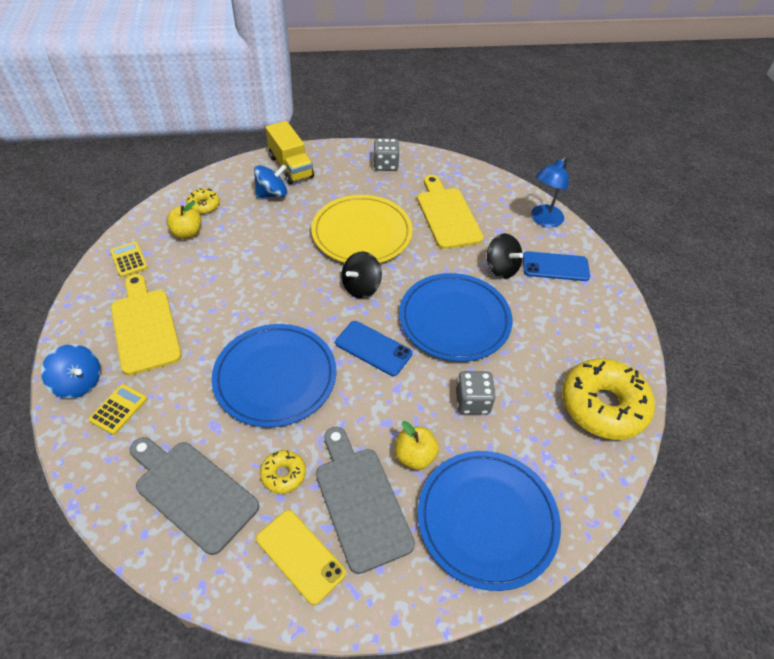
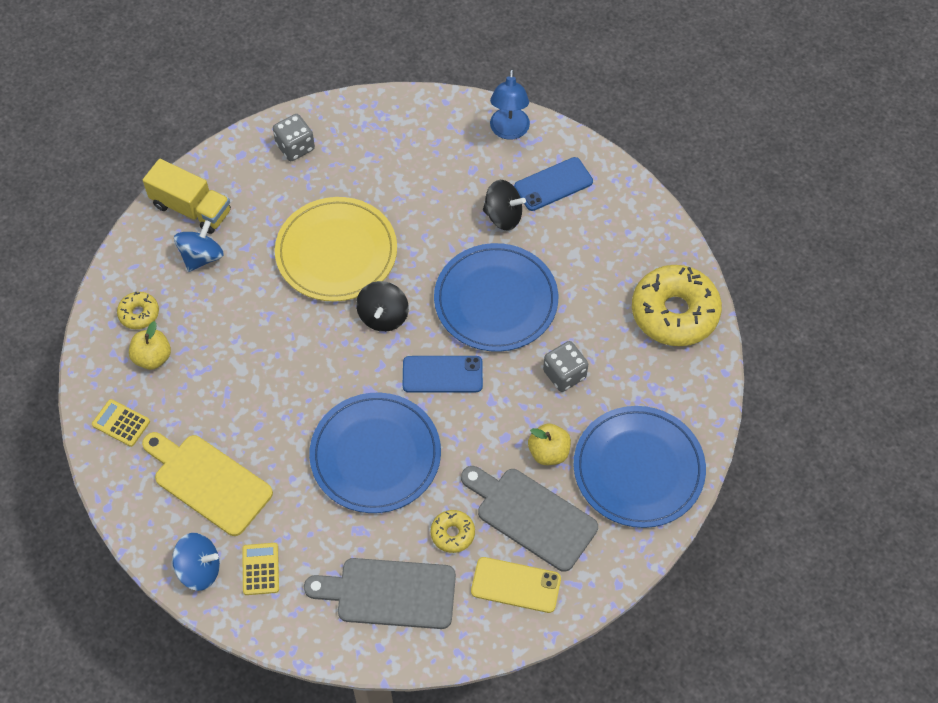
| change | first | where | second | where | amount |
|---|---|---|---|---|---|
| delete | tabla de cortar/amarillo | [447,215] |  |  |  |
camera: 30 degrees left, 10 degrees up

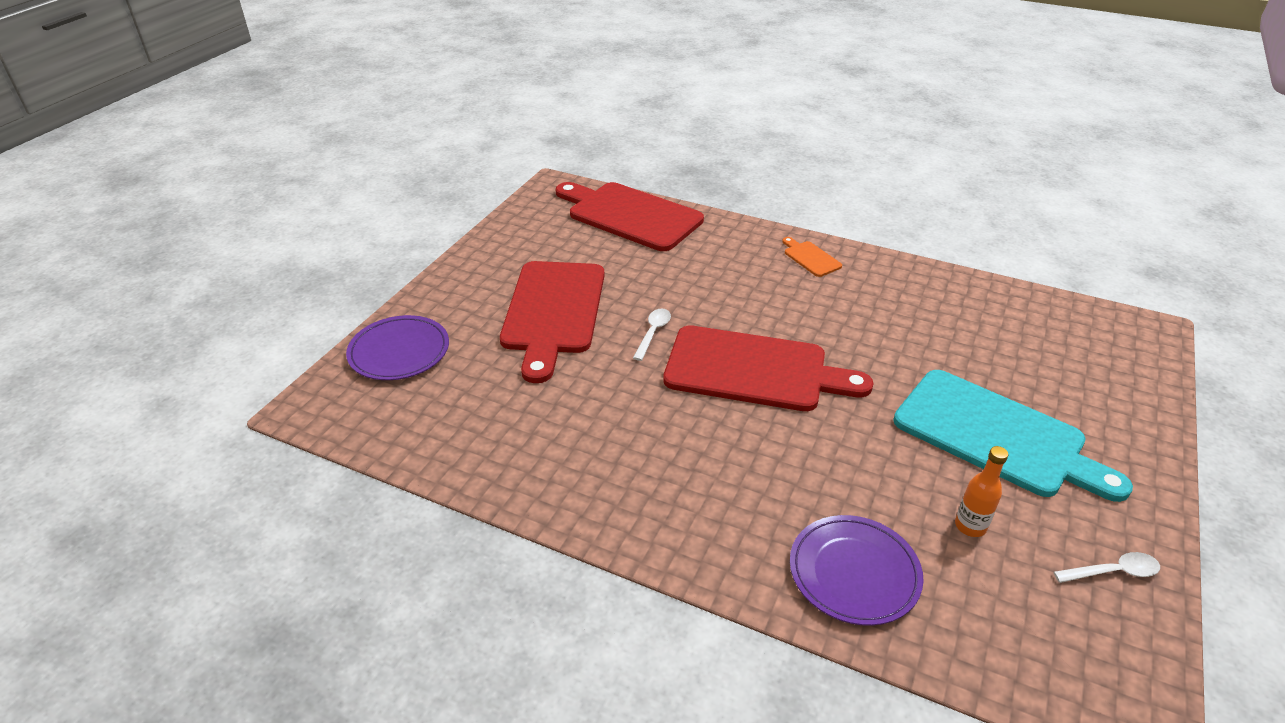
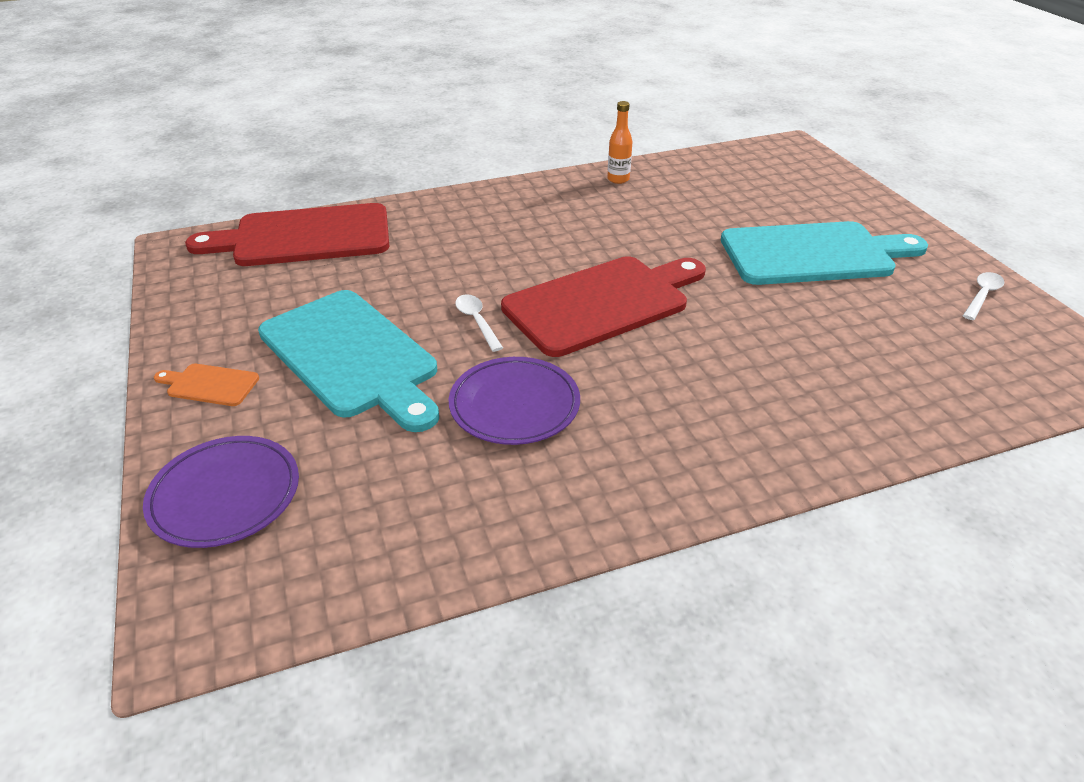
| change | first | where | second | where | amount |
|---|---|---|---|---|---|
| move | tabla de cortar/naranja | [810,258] |  | [209,385] |  |
| recolor | tabla de cortar/rojo | [553,312] | tabla de cortar/turquesa | [352,356] |  |
| move | plato/morado | [854,573] |  | [514,405] |  |
| move | botella/naranja | [970,526] |  | [618,179] |  |
camera: 45 degrees left, 0 degrees up

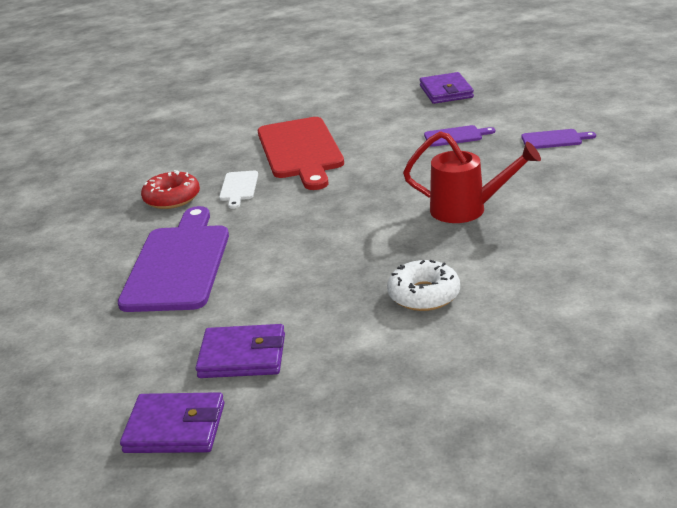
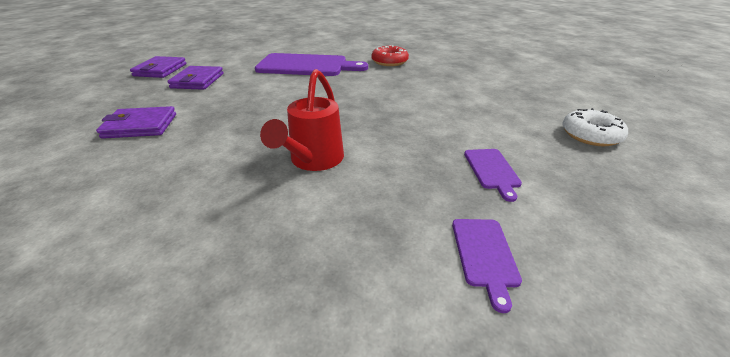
| change | first | where | second | where | amount |
|---|---|---|---|---|---|
| move | cartera/morado | [446,92] |  | [140,126] |  |
| move | rosquilla/blanco | [424,295] |  | [590,135] |  |
| delete | tabla de cortar/blanco | [238,188] |  |  |  |
| delete | tabla de cortar/rojo | [300,151] |  |  |  |
camera: 90 degrees right, 5 degrees up

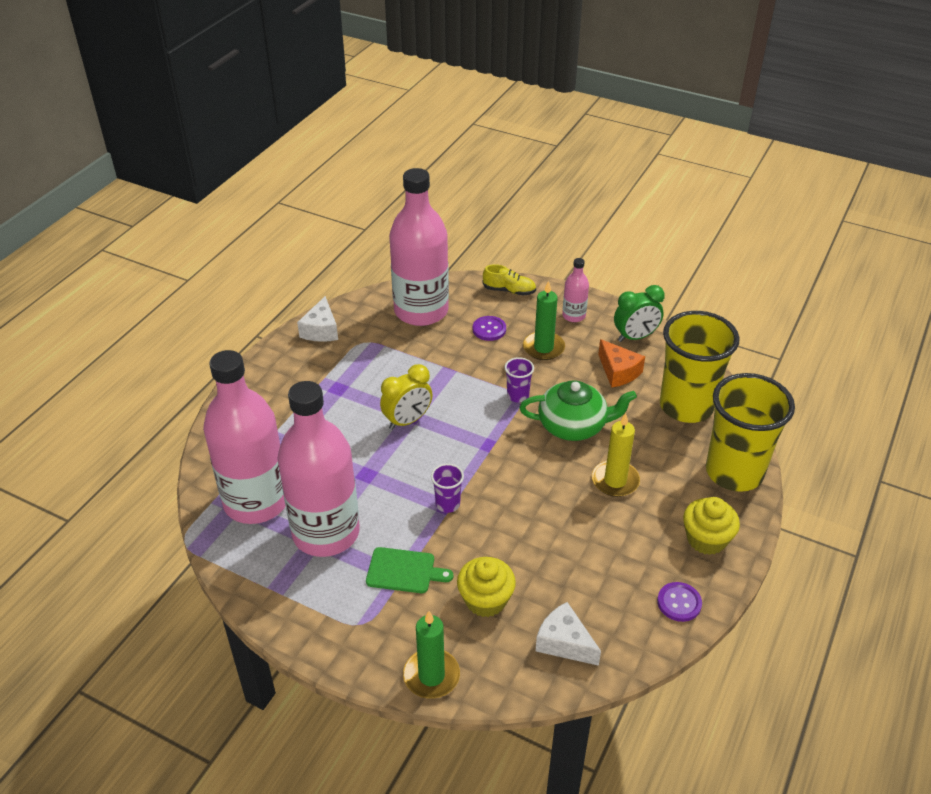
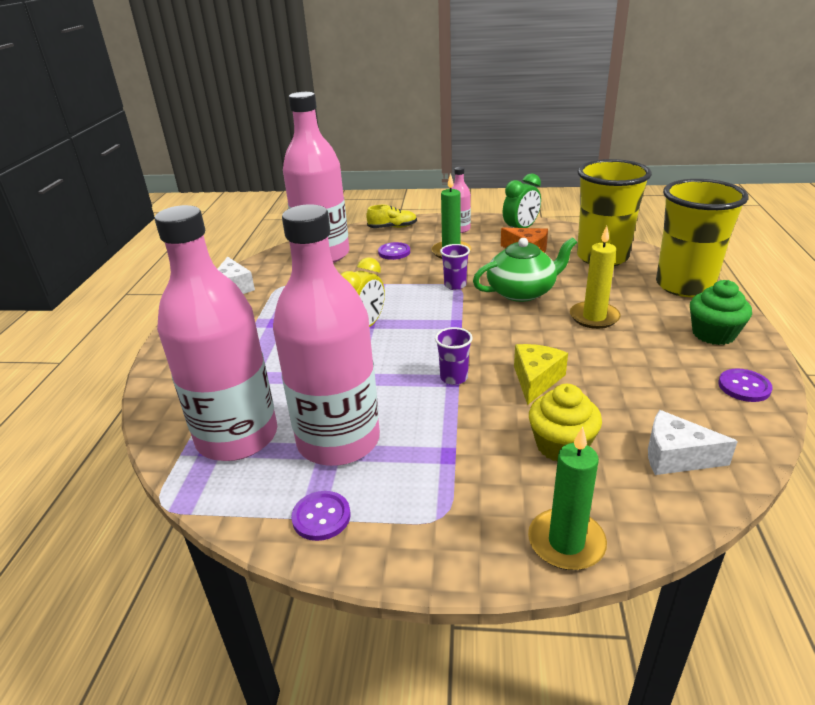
| change | first | where | second | where | amount |
|---|---|---|---|---|---|
| insert |  |  | botón/morado | [321,517] |  |
| insert |  |  | queso/amarillo | [536,380] |  |
| recolor | magdalena/amarillo | [706,539] | magdalena/verde | [713,334] |  |
| delete | tabla de cortar/verde | [404,571] |  |  |  |
camera: 20 degrees left, 10 degrees down

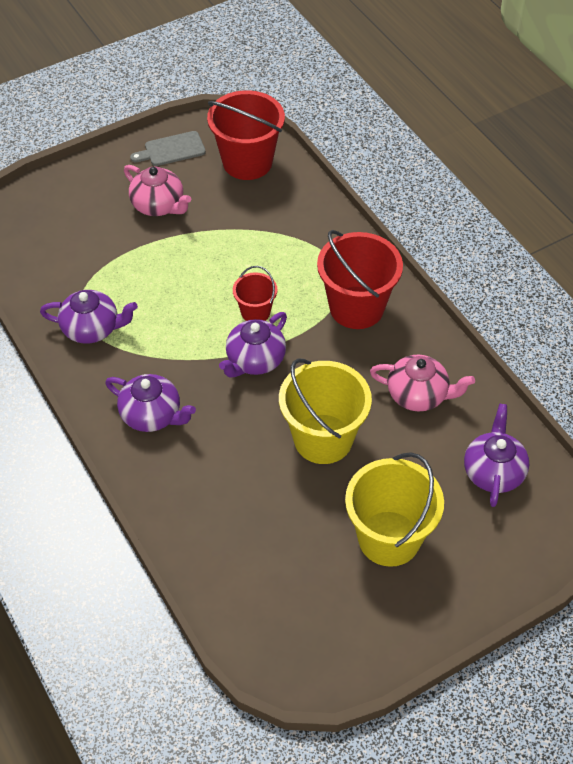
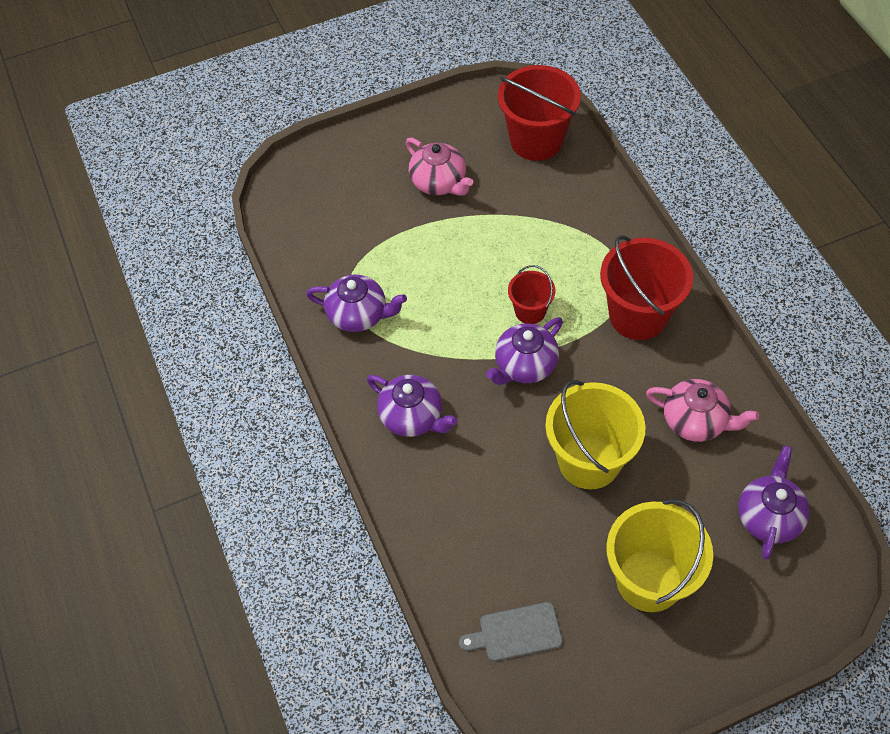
| change | first | where | second | where | amount |
|---|---|---|---|---|---|
| move | tabla de cortar/gris | [171,150] |  | [516,632] |  |
camera: 10 degrees right, 5 degrees up

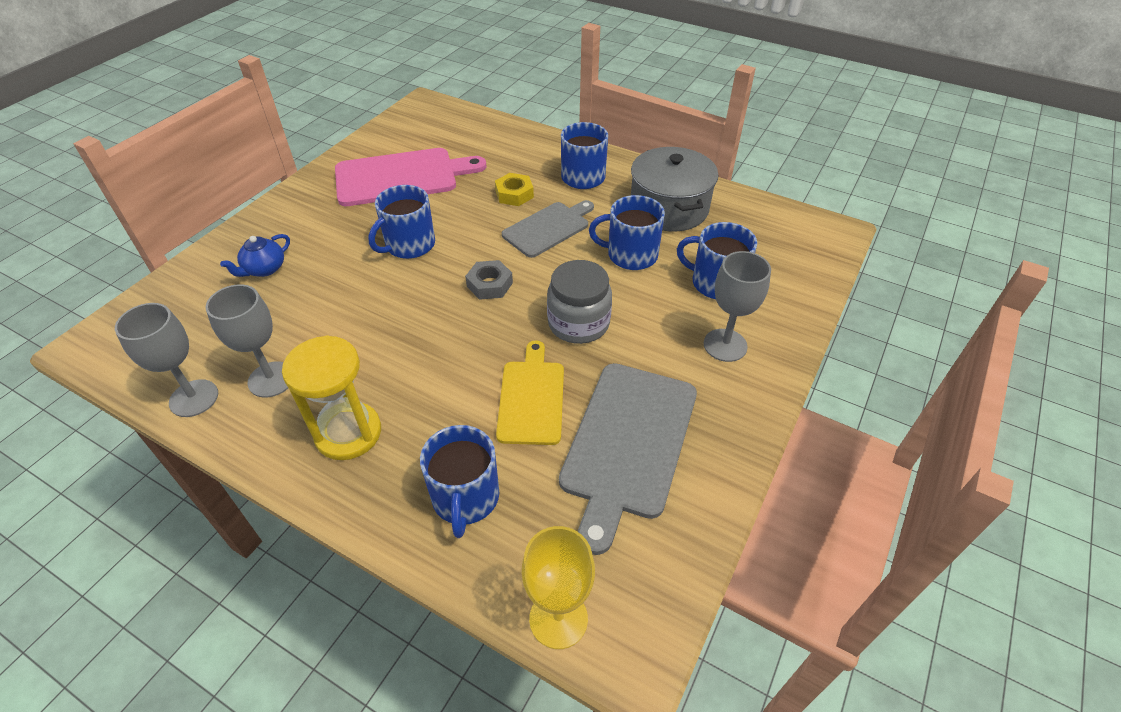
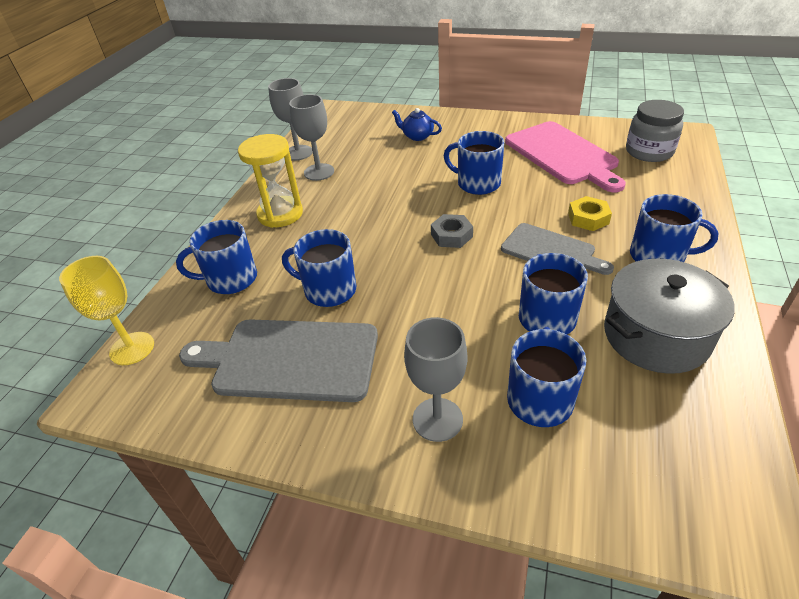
| change | first | where | second | where | amount |
|---|---|---|---|---|---|
| replace | tabla de cortar/amarillo | [531,398] | taza/azul | [329,290] |  |
| move | tarro/gris | [578,323] |  | [649,152] |  |
camera: 80 degrees right, 5 degrees down

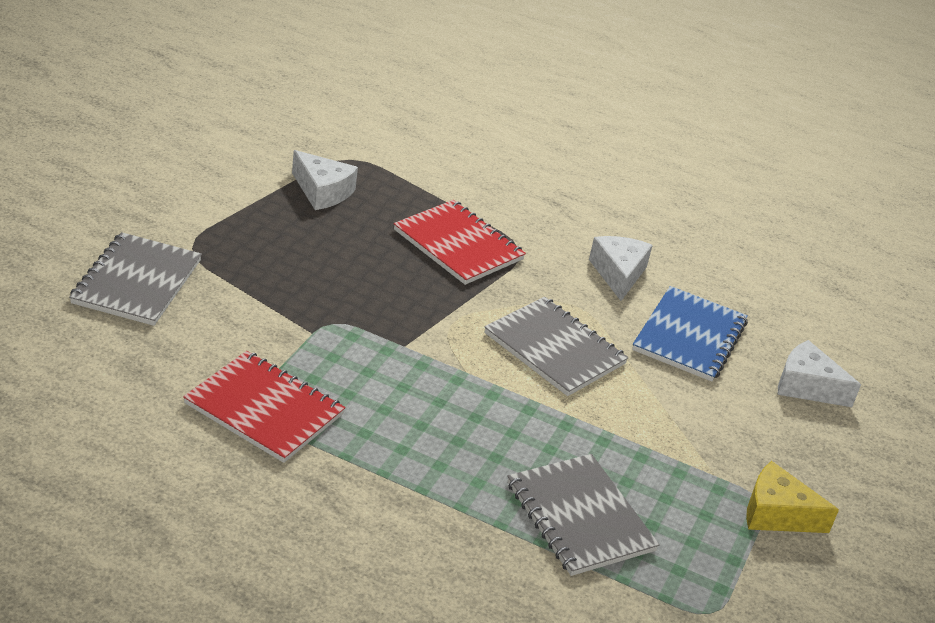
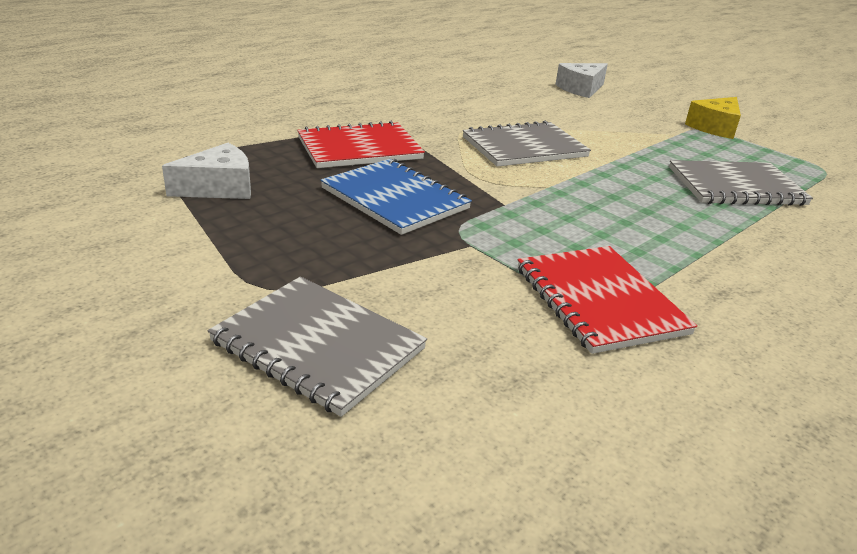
| change | first | where | second | where | amount |
|---|---|---|---|---|---|
| move | cuaderno/azul | [689,336] |  | [394,199] |  |
| rotate | cuaderno/rojo | [264,409] |  | [599,300] | 75 degrees counterclockwise |
| delete | queso/blanco | [618,274] |  |  |  |
camera: 65 degrees left, 5 degrees down

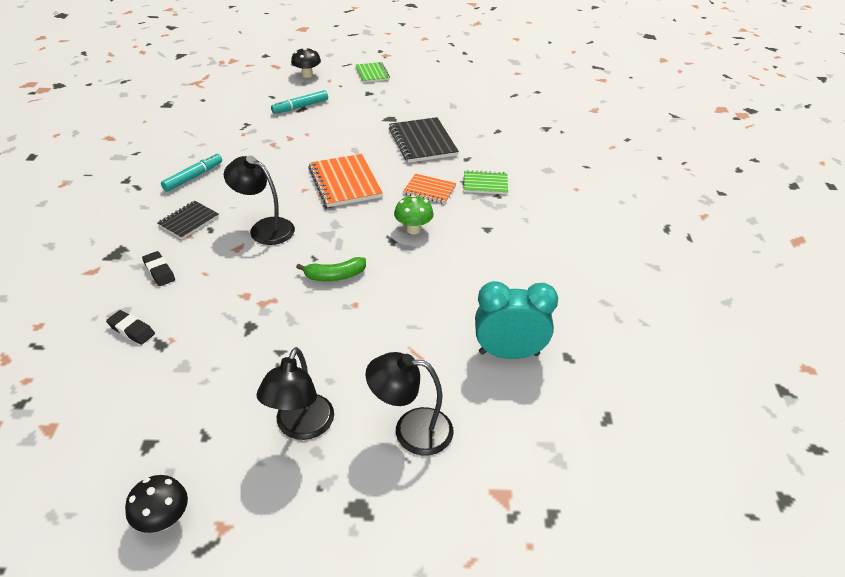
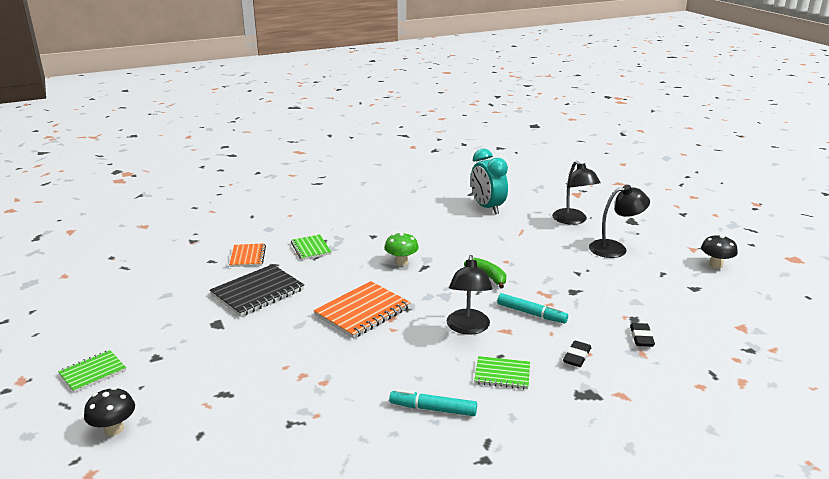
| change | first | where | second | where | amount |
|---|---|---|---|---|---|
| move | cuaderno/naranja | [429,190] |  | [248,256] |  |
| recolor | cuaderno/negro | [188,221] | cuaderno/verde | [502,374] |  |
| move | rotulador/turquesa | [300,107] |  | [531,314] |  |
camera: 115 degrees left, 15 degrees down

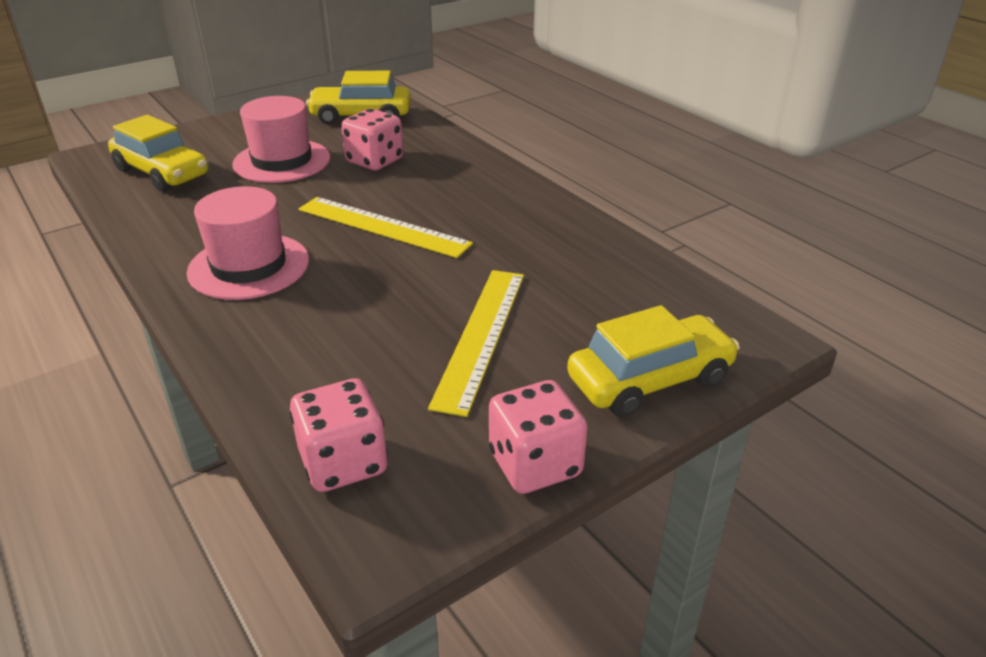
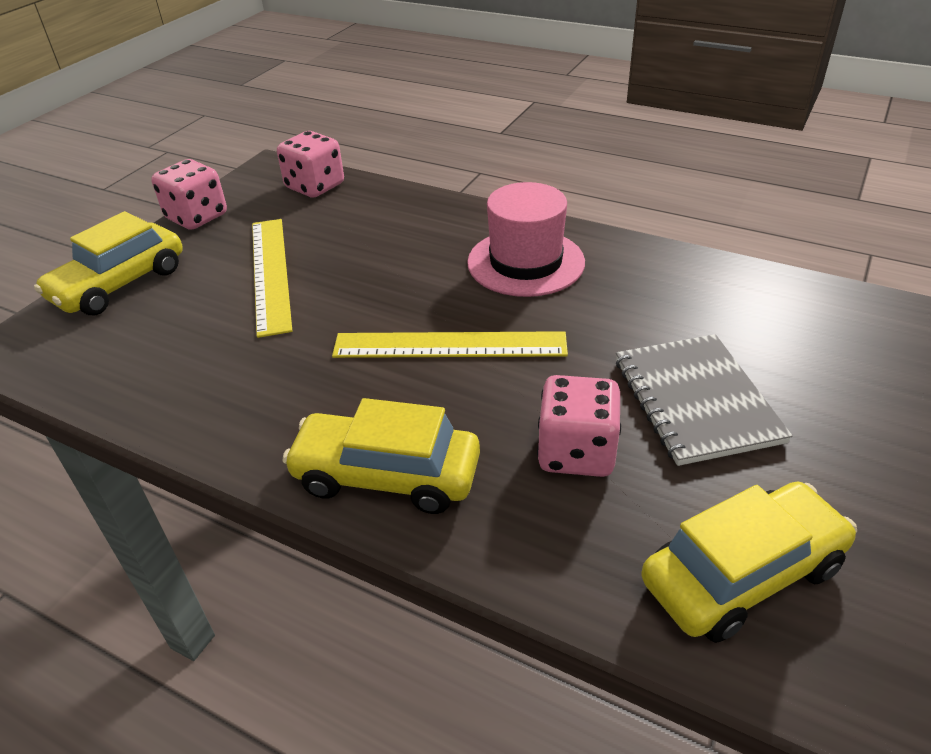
| change | first | where | second | where | amount |
|---|---|---|---|---|---|
| move | coche/amarillo | [162,173] |  | [386,475] |  |
| replace | sombrero/rosa | [282,161] | cuaderno/gris | [696,400] |  |
camera: 155 degrees right, 5 degrees up

